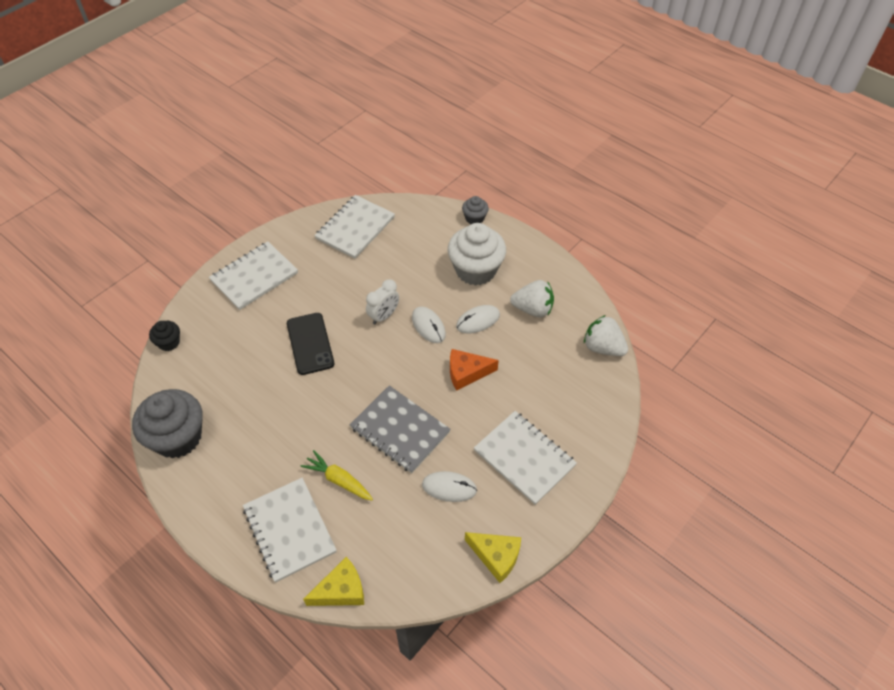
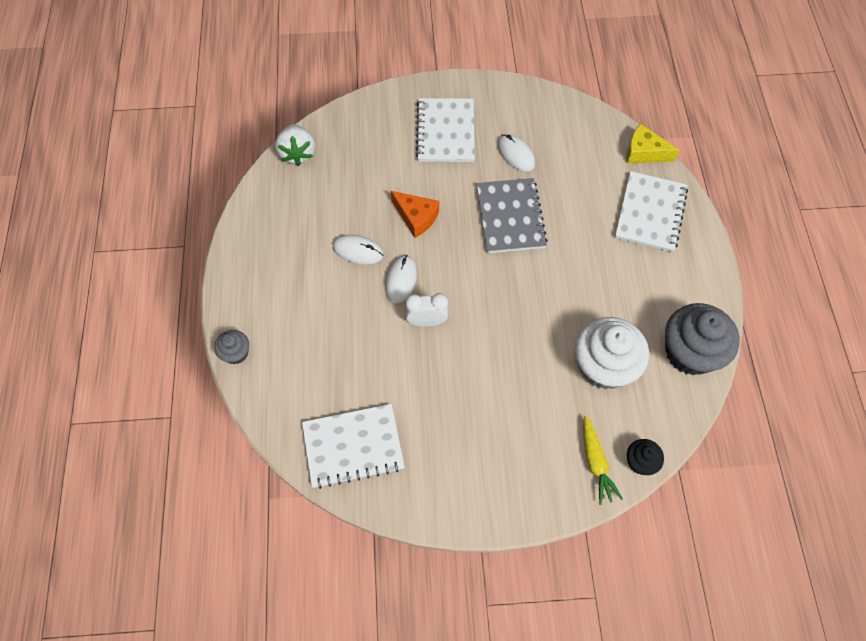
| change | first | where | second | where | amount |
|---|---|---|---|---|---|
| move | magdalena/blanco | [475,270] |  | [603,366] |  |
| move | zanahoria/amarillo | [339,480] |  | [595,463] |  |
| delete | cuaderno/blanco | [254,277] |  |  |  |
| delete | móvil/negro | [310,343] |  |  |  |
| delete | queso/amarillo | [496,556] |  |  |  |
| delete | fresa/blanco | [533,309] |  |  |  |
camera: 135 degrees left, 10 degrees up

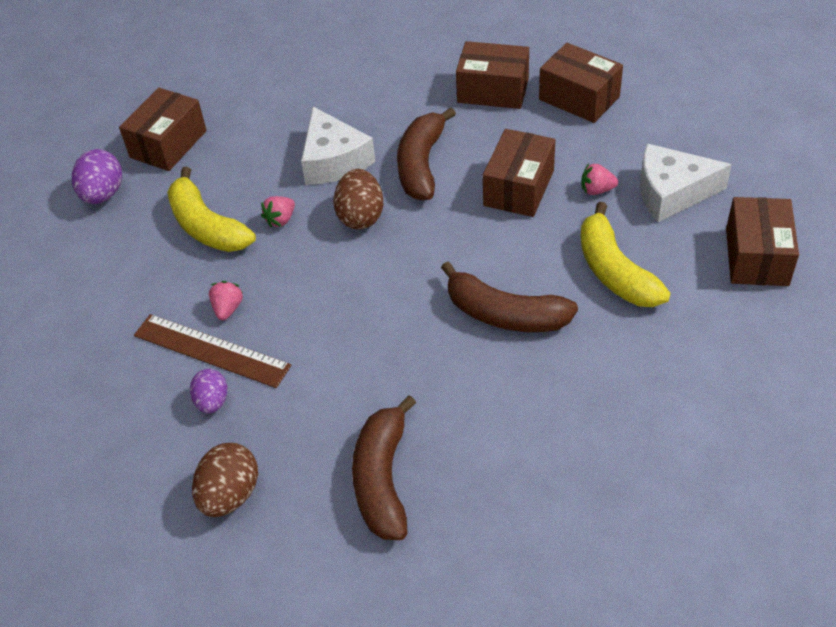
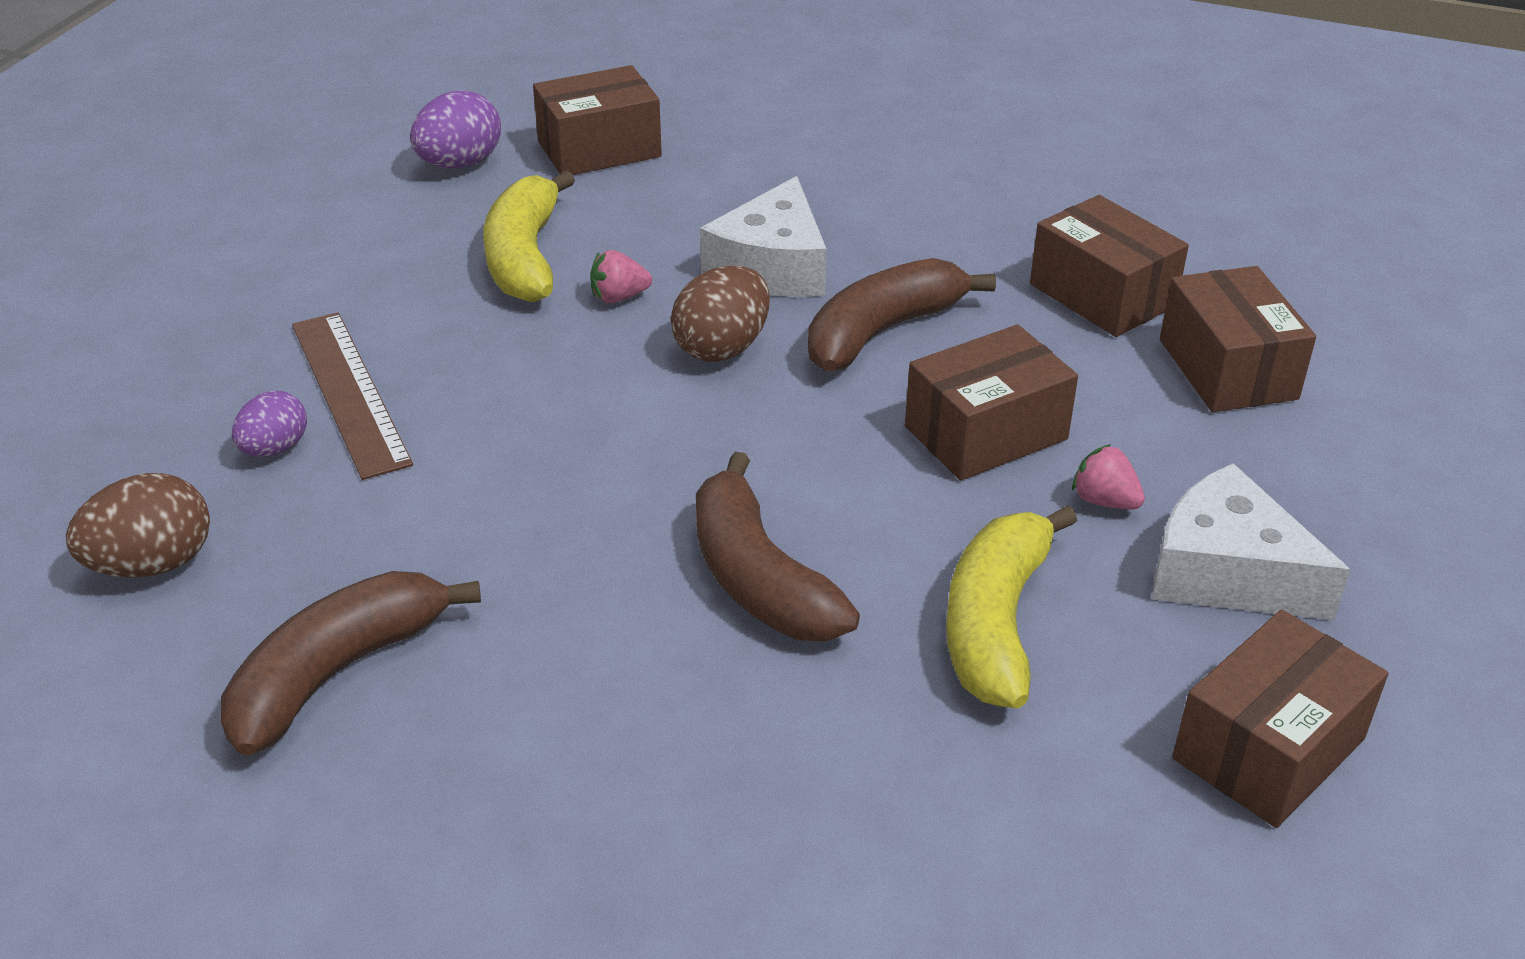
| change | first | where | second | where | amount |
|---|---|---|---|---|---|
| delete | fresa/rosa | [228,309] |  |  |  |
camera: 35 degrees right, 10 degrees down

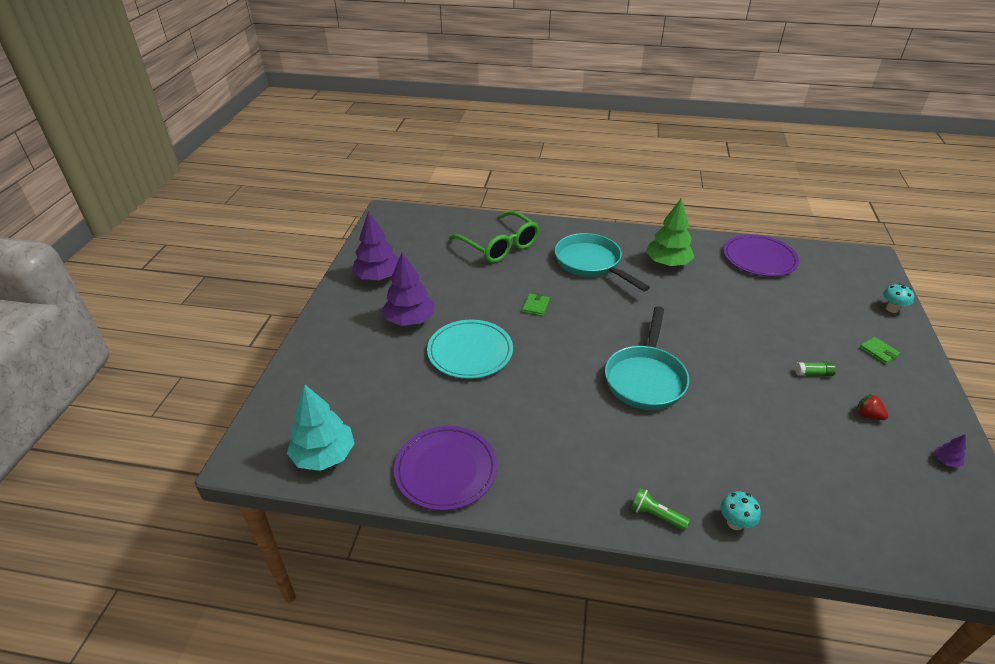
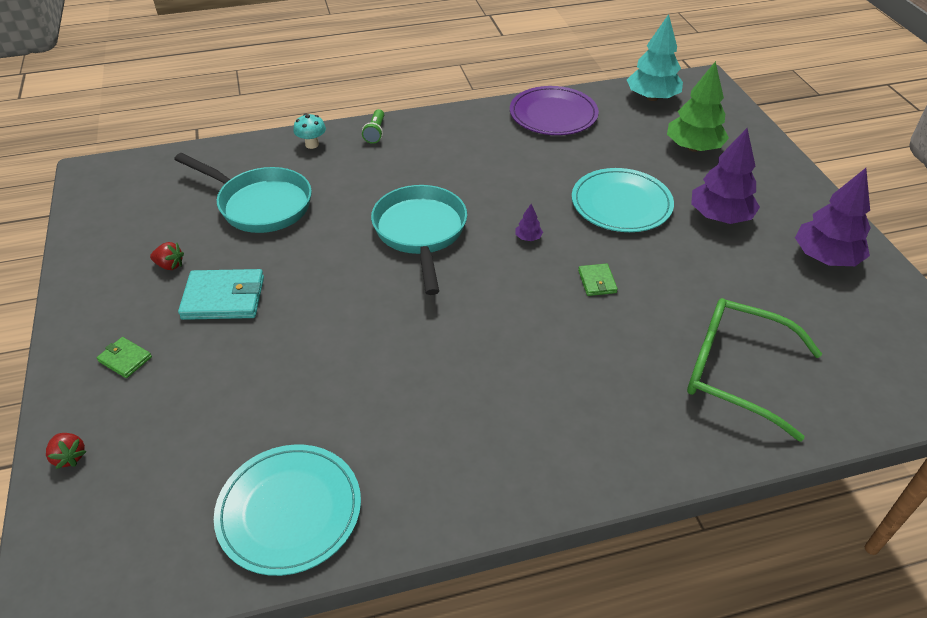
| change | first | where | second | where | amount |
|---|---|---|---|---|---|
| replace | seta/turquesa | [892,309] | fresa/rojo | [69,457] |  |
| move | sartén/turquesa | [591,264] |  | [260,204] |  |
| replace | barra de pegamento/verde | [813,373] | cartera/turquesa | [223,298] |  |
| recolor | plato/morado | [759,258] | plato/turquesa | [289,511] |  |
| rotate | lámpara de mano/verde | [656,515] |  | [375,132] | 90 degrees clockwise |
| move | árbol/morado | [945,461] |  | [528,238] |  |
| move | árbol/verde | [667,263] |  | [693,148] |  |
camera: 155 degrees right, 5 degrees up

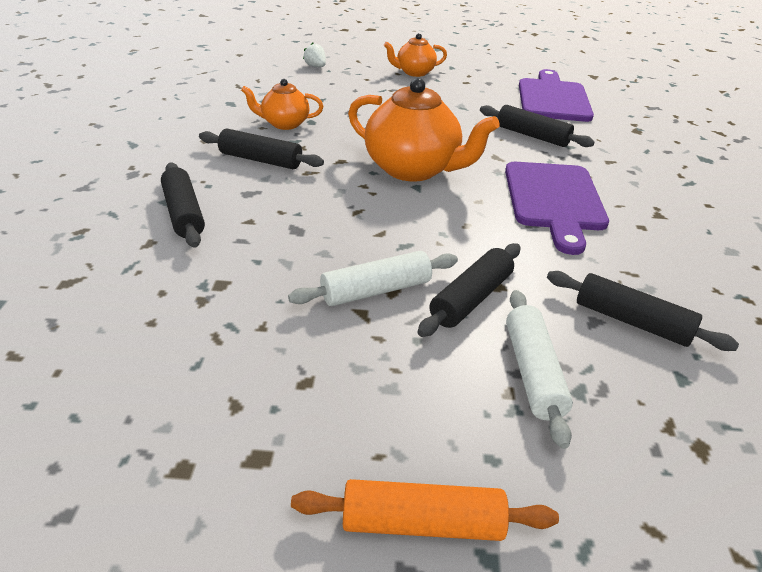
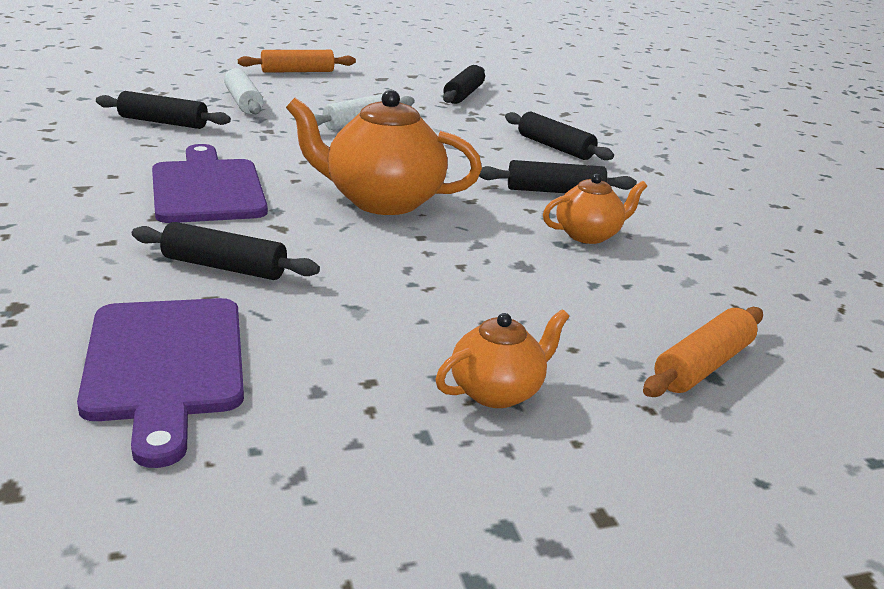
| change | first | where | second | where | amount |
|---|---|---|---|---|---|
| move | rodillo/negro | [471,299] |  | [463,94] |  |
| replace | fresa/blanco | [315,66] | rodillo/naranja | [702,366] |  |
camera: 160 degrees right, 10 degrees down

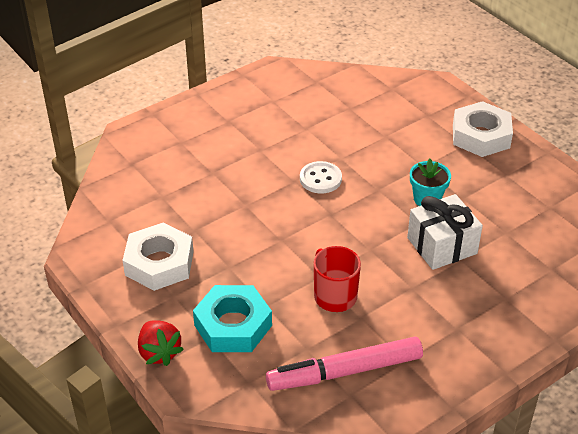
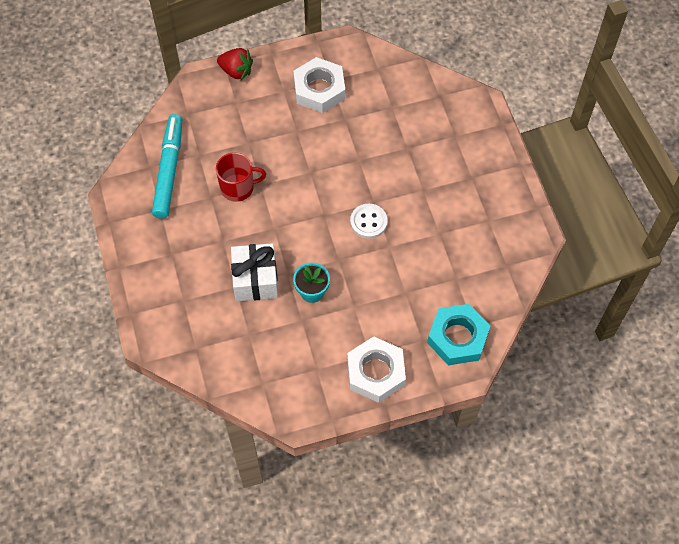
| change | first | where | second | where | amount |
|---|---|---|---|---|---|
| recolor | rotulador/rosa | [345,372] | rotulador/turquesa | [169,170] |  |
| rotate | fresa/rojo | [159,352] |  | [236,71] | 150 degrees counterclockwise |
| move | tuerca/turquesa | [233,325] |  | [457,337] |  |
camera: 110 degrees right, 20 degrees up

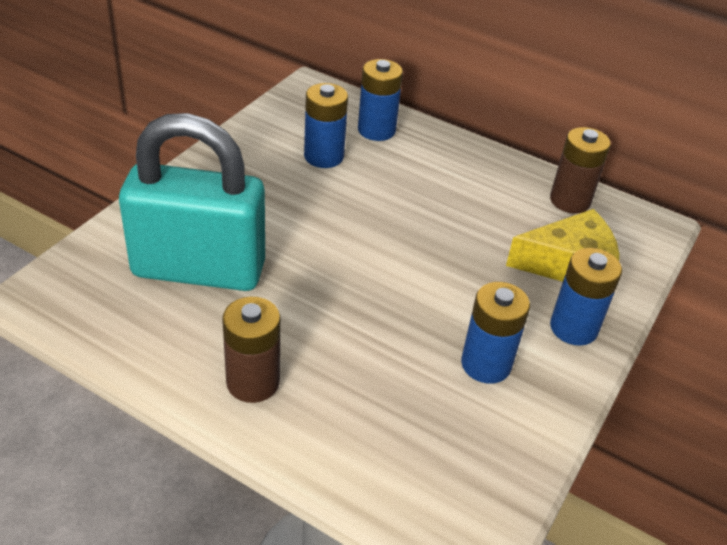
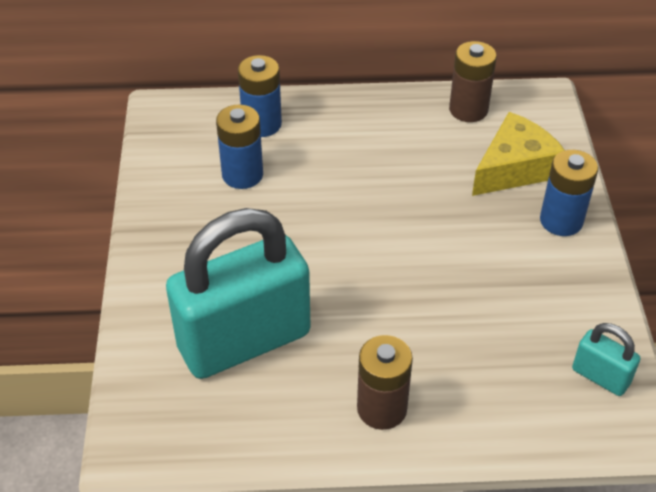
| change | first | where | second | where | amount |
|---|---|---|---|---|---|
| insert |  |  | candado/turquesa | [600,376] |  |
| delete | pila/azul | [486,364] |  |  |  |
camera: 30 degrees left, 5 degrees up

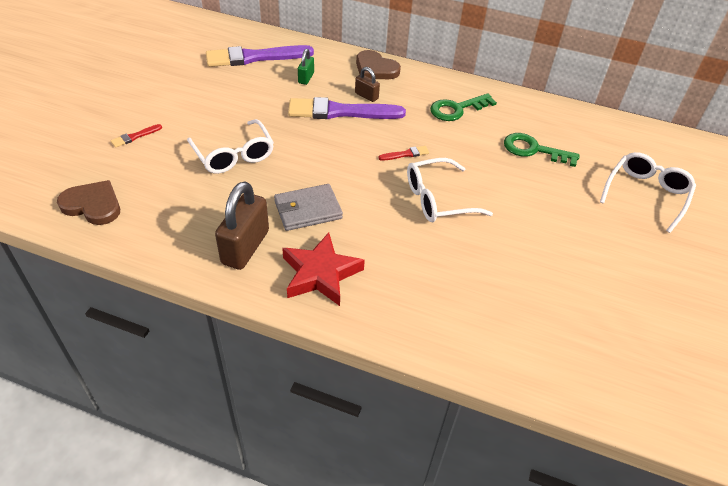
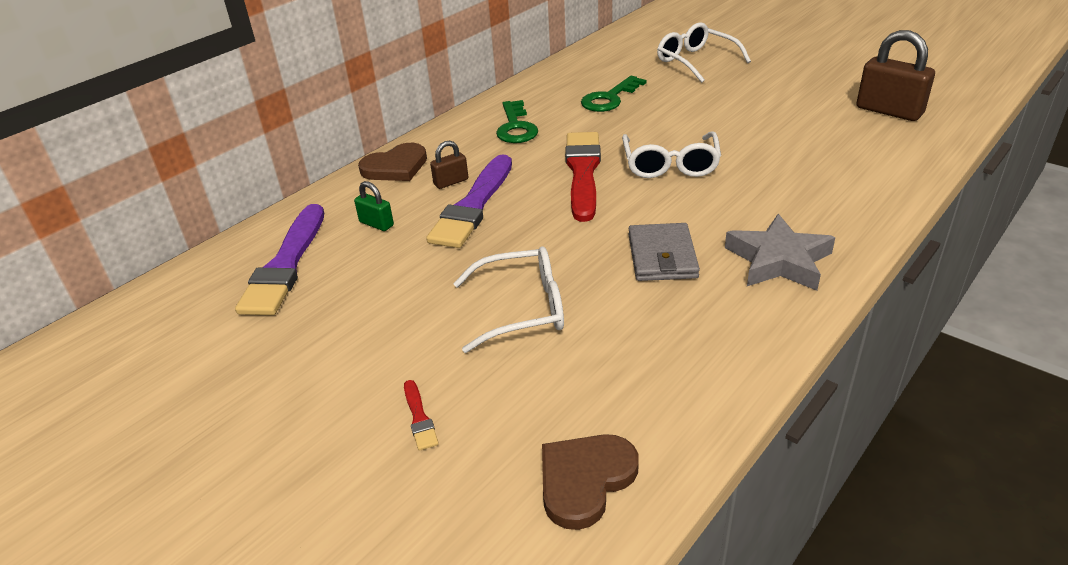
| change | first | where | second | where | amount |
|---|---|---|---|---|---|
| resize | pincel/rojo | [406,154] |  | [583,172] | x2.40 |
| recolor | estrella/rojo | [320,274] | estrella/gris | [778,260] |  |
| move | candado/marrón | [245,247] |  | [889,111] |  |
camera: 65 degrees left, 10 degrees down

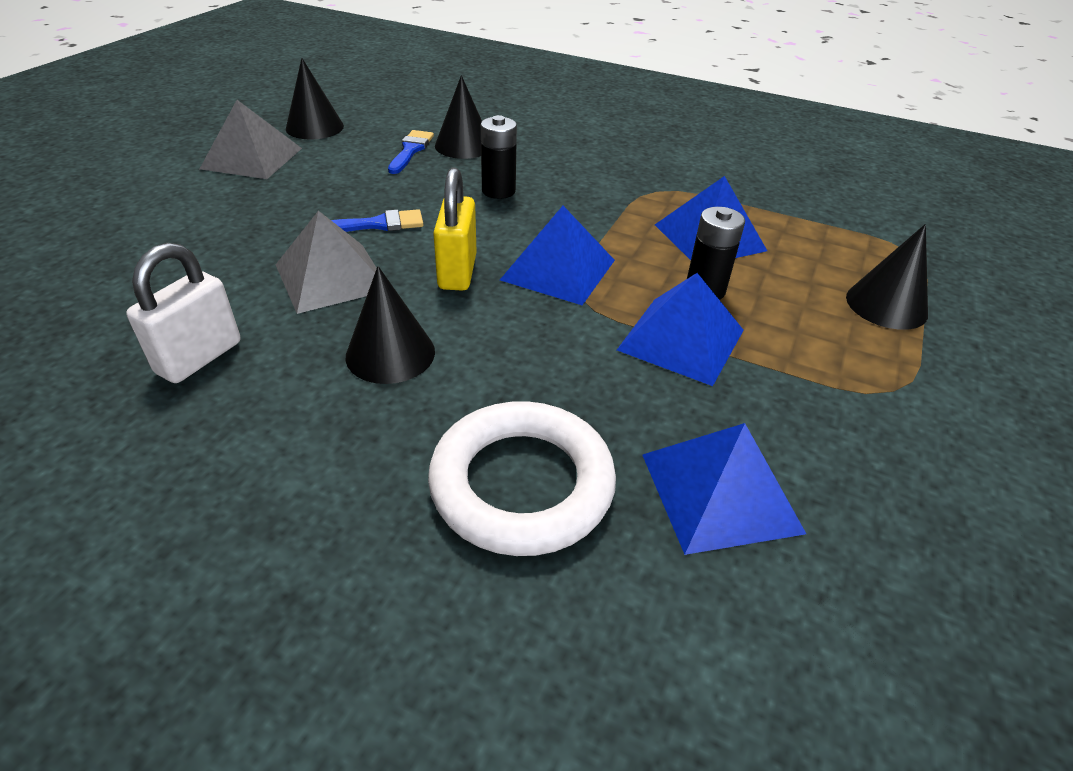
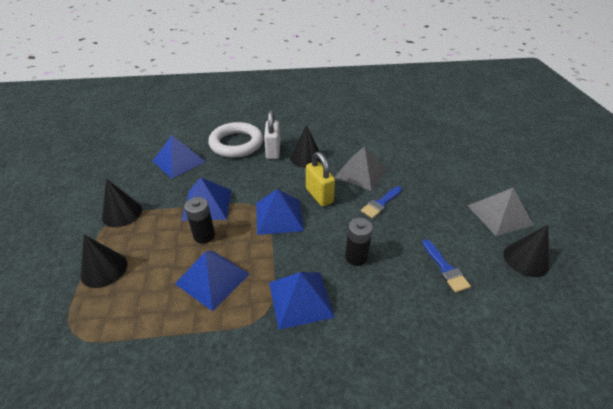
| change | first | where | second | where | amount |
|---|---|---|---|---|---|
| move | cono/negro | [463,145] |  | [122,213] |  |
| move | candado/blanco | [199,357] |  | [273,151] |  |
| insert |  |  | pirámide/azul | [300,299] |  |
camera: 150 degrees right, 0 degrees up

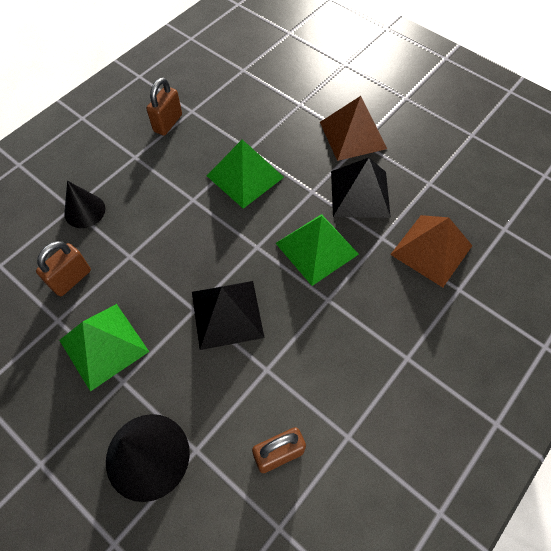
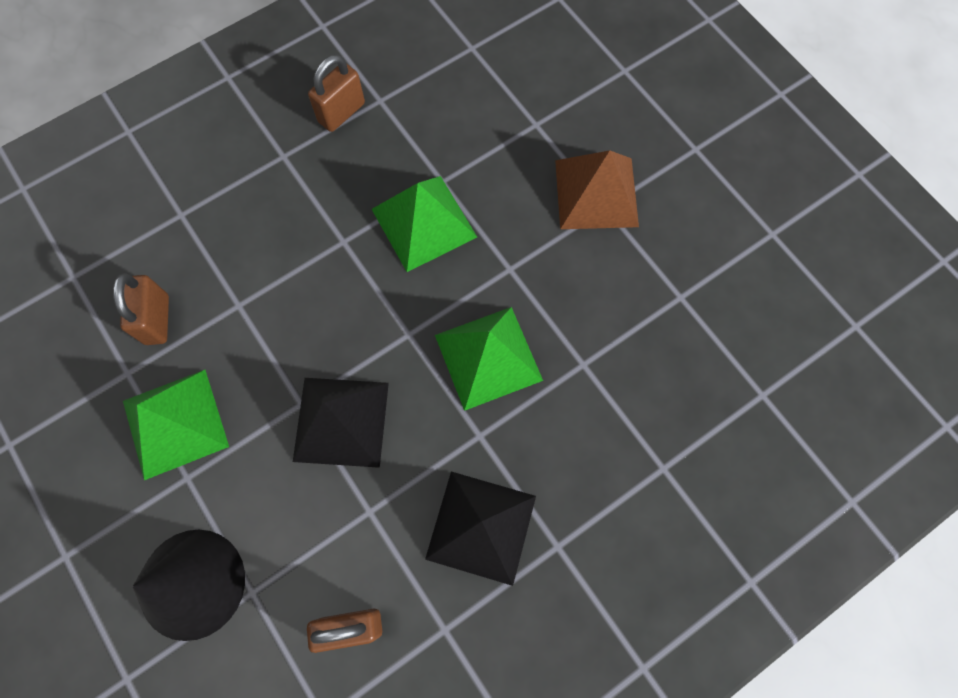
| change | first | where | second | where | amount |
|---|---|---|---|---|---|
| rotate | candado/marrón | [71,279] |  | [157,320] | 60 degrees counterclockwise |
| move | pirámide/negro | [359,193] |  | [481,527] |  |
| delete | cono/negro | [85,211] |  |  |  |
| delete | pirámide/marrón | [431,250] |  |  |  |
camera: 15 degrees right, 10 degrees up

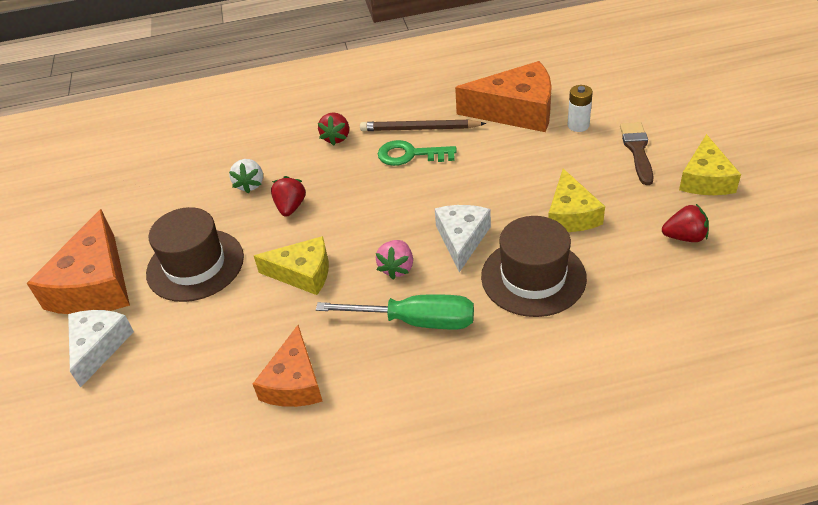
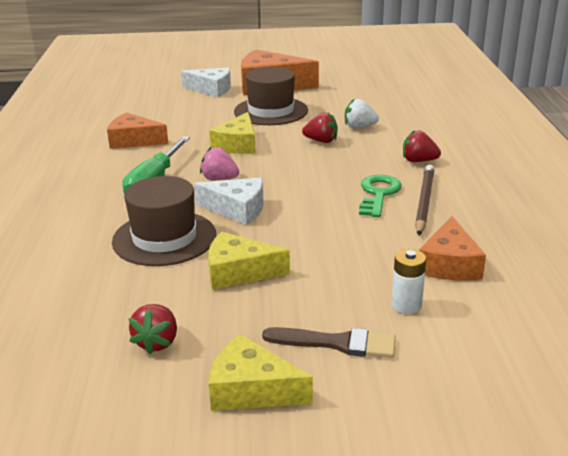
| change | first | where | second | where | amount |
|---|---|---|---|---|---|
| resize | queso/naranja | [516,111] |  | [449,264] | x0.64 |
camera: 95 degrees right, 15 degrees down

